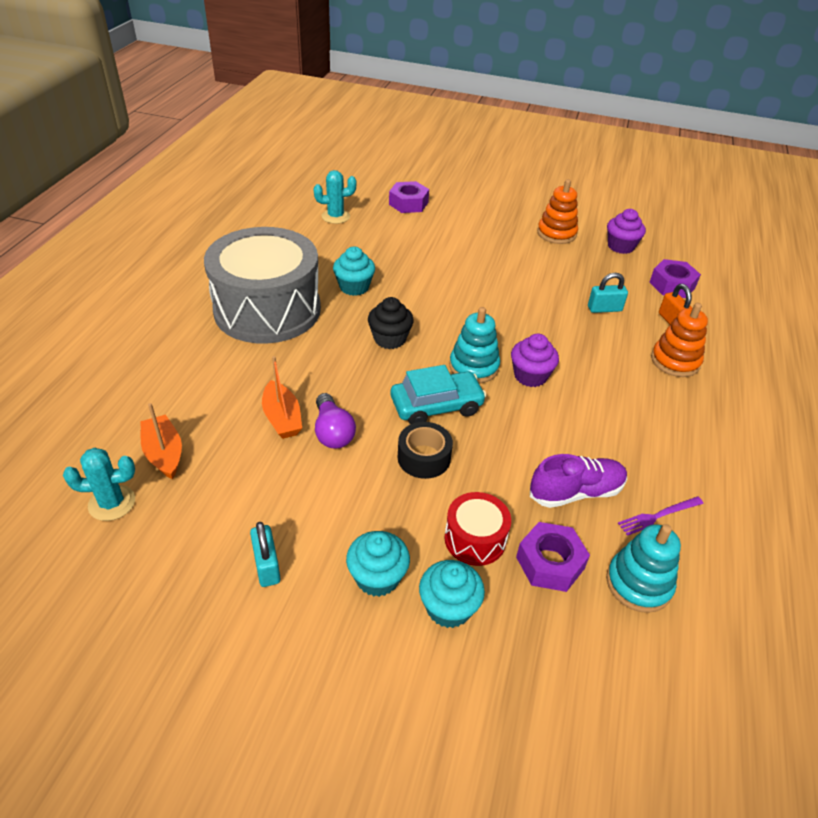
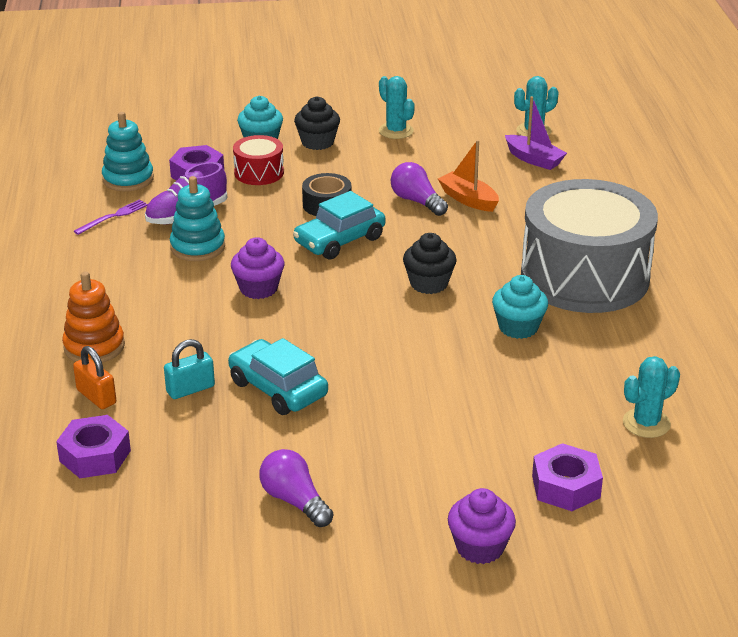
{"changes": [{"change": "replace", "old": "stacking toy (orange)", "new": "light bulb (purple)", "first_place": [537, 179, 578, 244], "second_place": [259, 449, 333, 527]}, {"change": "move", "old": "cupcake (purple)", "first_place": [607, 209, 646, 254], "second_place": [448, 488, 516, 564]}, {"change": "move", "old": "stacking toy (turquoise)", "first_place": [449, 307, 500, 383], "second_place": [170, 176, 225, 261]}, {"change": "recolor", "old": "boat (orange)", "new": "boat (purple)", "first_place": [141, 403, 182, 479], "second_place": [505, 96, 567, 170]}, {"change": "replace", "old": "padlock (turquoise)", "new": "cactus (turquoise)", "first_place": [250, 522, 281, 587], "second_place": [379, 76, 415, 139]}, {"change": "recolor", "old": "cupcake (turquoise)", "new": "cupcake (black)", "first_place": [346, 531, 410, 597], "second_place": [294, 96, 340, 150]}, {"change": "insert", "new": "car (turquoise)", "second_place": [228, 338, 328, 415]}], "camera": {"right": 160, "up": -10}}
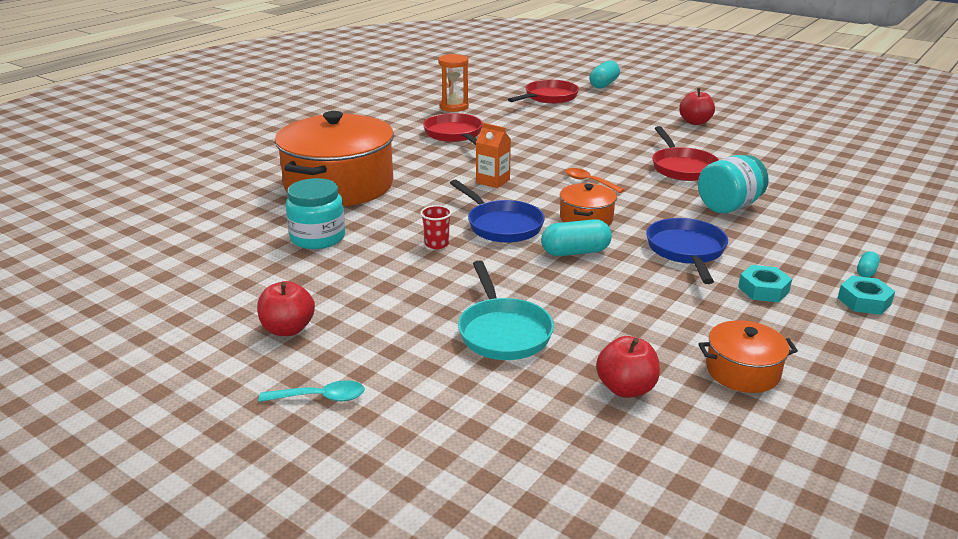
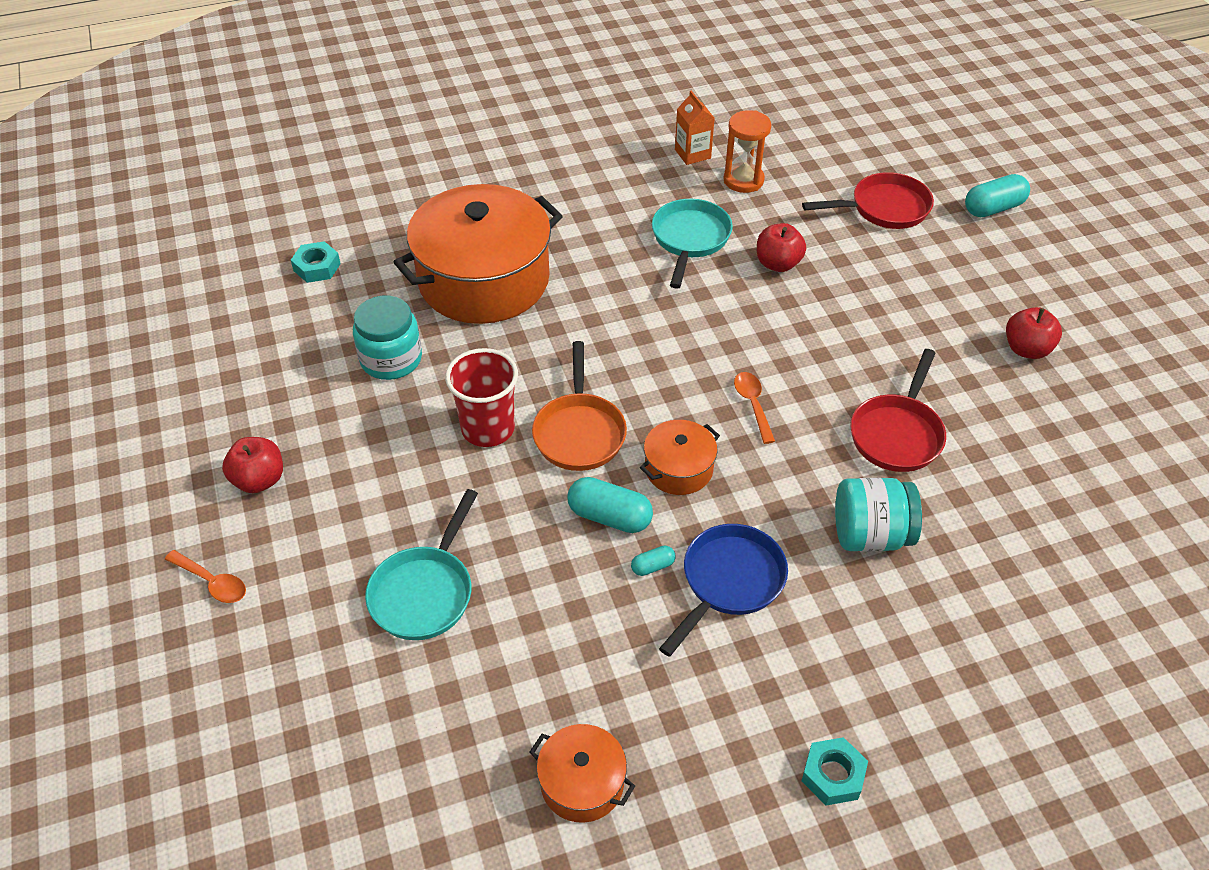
{"changes": [{"change": "recolor", "old": "pan (red)", "new": "pan (turquoise)", "first_place": [423, 113, 483, 145], "second_place": [652, 199, 733, 289]}, {"change": "move", "old": "carton (orange)", "first_place": [476, 123, 511, 188], "second_place": [675, 91, 715, 165]}, {"change": "recolor", "old": "pan (blue)", "new": "pan (orange)", "first_place": [450, 180, 545, 243], "second_place": [532, 341, 627, 471]}, {"change": "resize", "old": "cup (red)", "first_place": [420, 205, 452, 249], "second_place": [445, 348, 518, 447], "factor": 1.89}, {"change": "move", "old": "capsule (turquoise)", "first_place": [857, 251, 880, 277], "second_place": [631, 546, 676, 576]}, {"change": "move", "old": "nut (turquoise)", "first_place": [738, 265, 792, 302], "second_place": [291, 241, 341, 283]}, {"change": "move", "old": "apple (red)", "first_place": [596, 336, 660, 398], "second_place": [757, 223, 806, 272]}, {"change": "recolor", "old": "spoon (turquoise)", "new": "spoon (orange)", "first_place": [258, 380, 365, 402], "second_place": [165, 550, 246, 603]}], "camera": {"right": 35, "up": 20}}
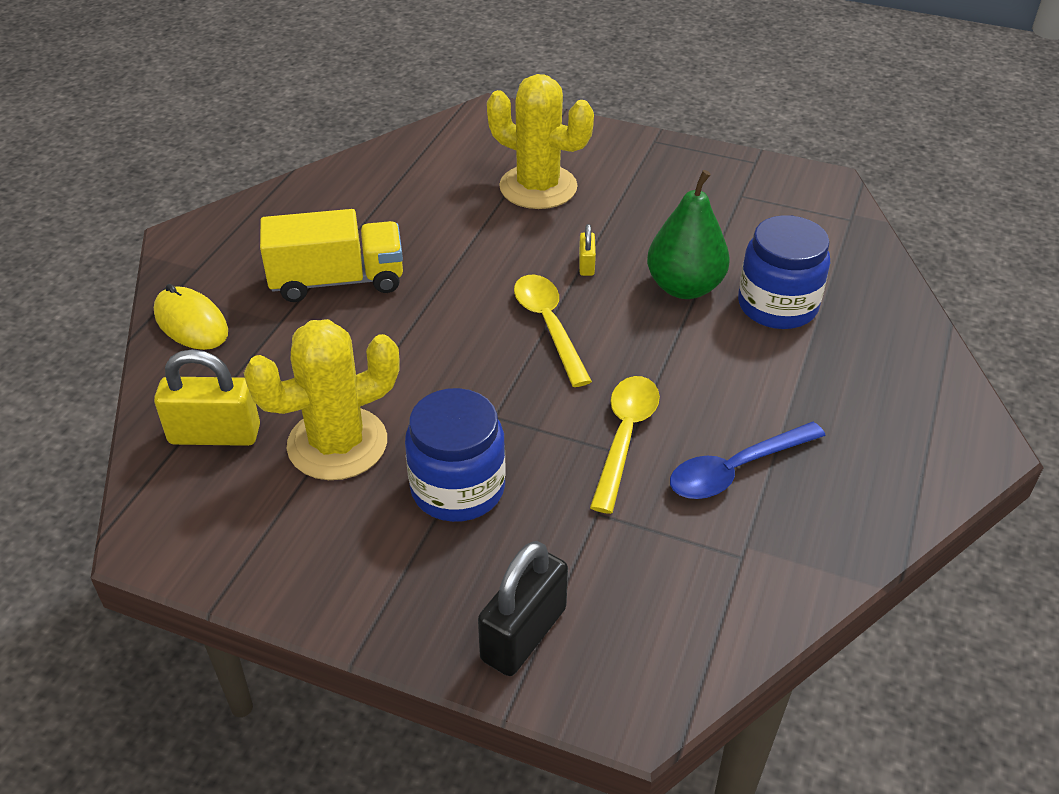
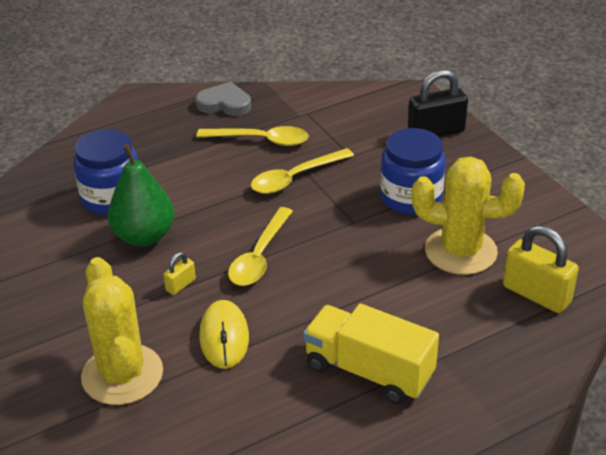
{"changes": [{"change": "move", "old": "mouse (yellow)", "first_place": [154, 284, 228, 350], "second_place": [199, 300, 249, 369]}, {"change": "recolor", "old": "spoon (blue)", "new": "spoon (yellow)", "first_place": [670, 422, 826, 499], "second_place": [197, 126, 309, 146]}, {"change": "insert", "new": "heart (grey)", "second_place": [195, 82, 251, 116]}], "camera": {"right": -140, "up": -5}}
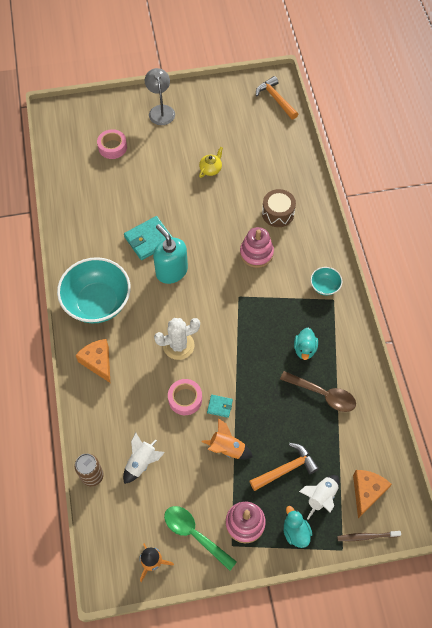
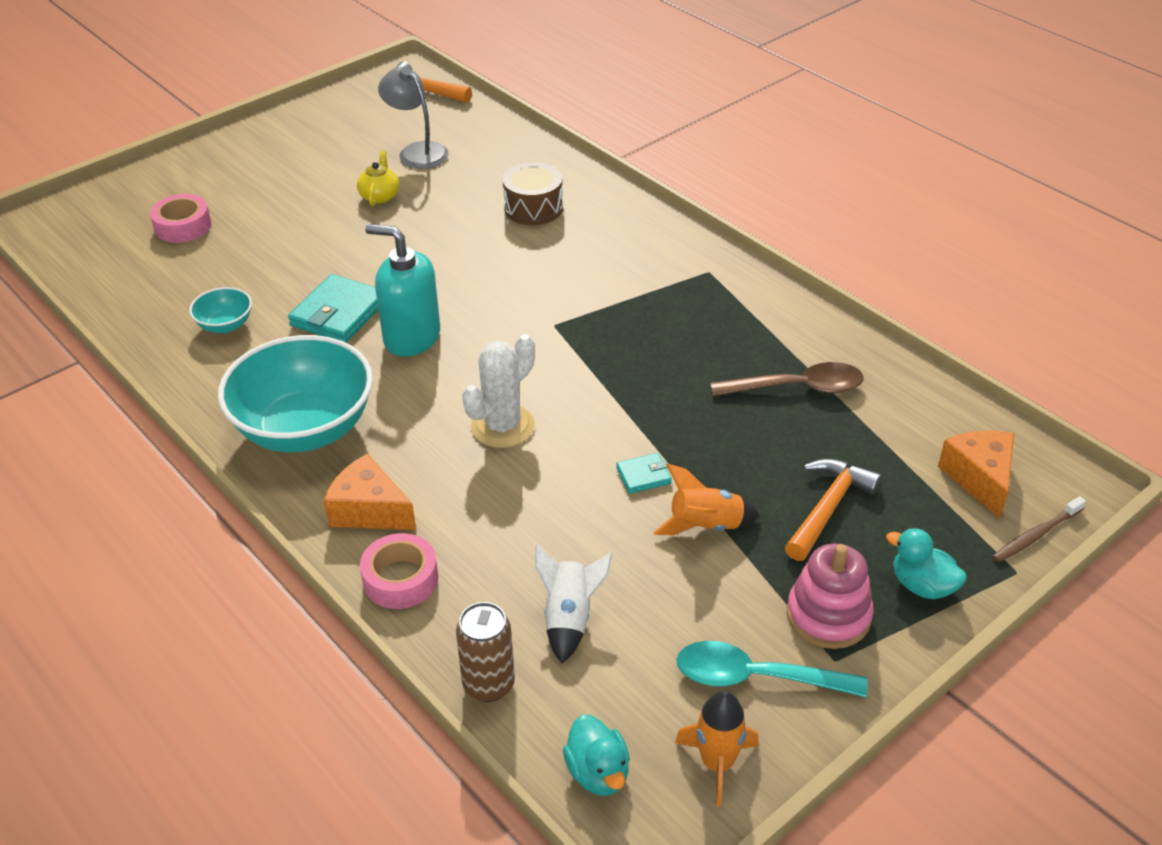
{"changes": [{"change": "move", "old": "lamp (grey)", "first_place": [145, 68, 175, 125], "second_place": [378, 66, 449, 169]}, {"change": "delete", "old": "stacking toy (pink)", "first_place": [240, 227, 274, 268]}, {"change": "move", "old": "bowl (turquoise)", "first_place": [311, 267, 342, 295], "second_place": [189, 287, 252, 333]}, {"change": "move", "old": "duck (turquoise)", "first_place": [294, 328, 318, 360], "second_place": [563, 714, 630, 796]}, {"change": "move", "old": "tape (pink)", "first_place": [168, 379, 202, 415], "second_place": [360, 533, 438, 609]}, {"change": "delete", "old": "rocket (white)", "first_place": [299, 475, 339, 520]}, {"change": "recolor", "old": "spoon (green)", "new": "spoon (turquoise)", "first_place": [164, 506, 237, 571], "second_place": [676, 641, 867, 697]}], "camera": {"right": -30, "up": -20}}
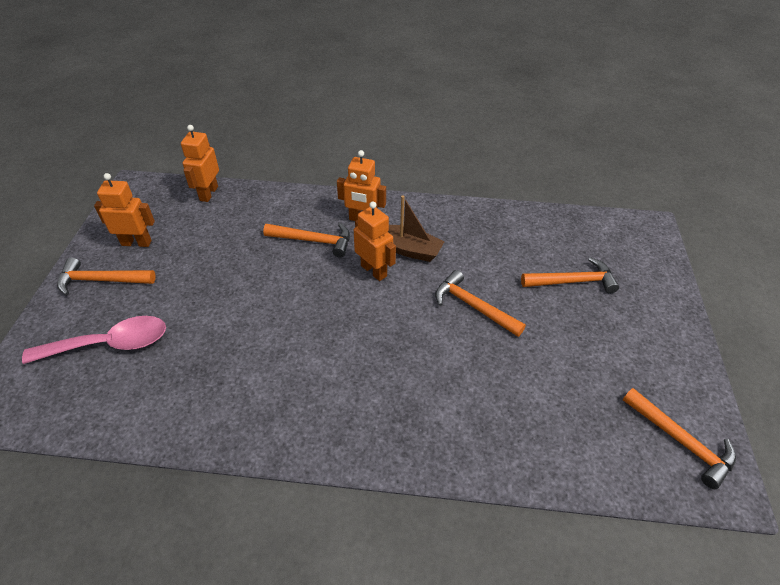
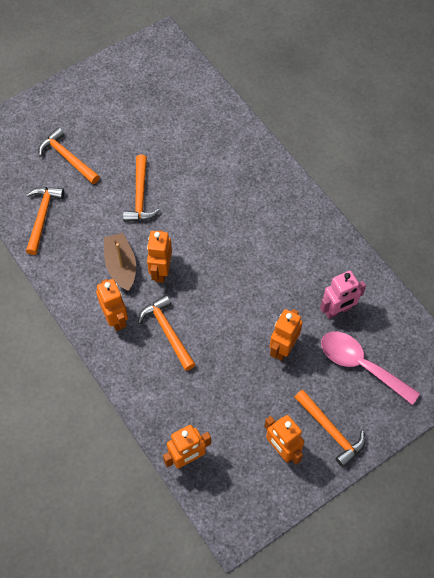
{"changes": [{"change": "move", "old": "hammer (orange)", "first_place": [623, 388, 736, 489], "second_place": [26, 187, 64, 255]}, {"change": "insert", "new": "robot (pink)", "second_place": [320, 271, 366, 319]}, {"change": "insert", "new": "robot (orange)", "second_place": [270, 309, 303, 361]}], "camera": {"right": -130, "up": 15}}
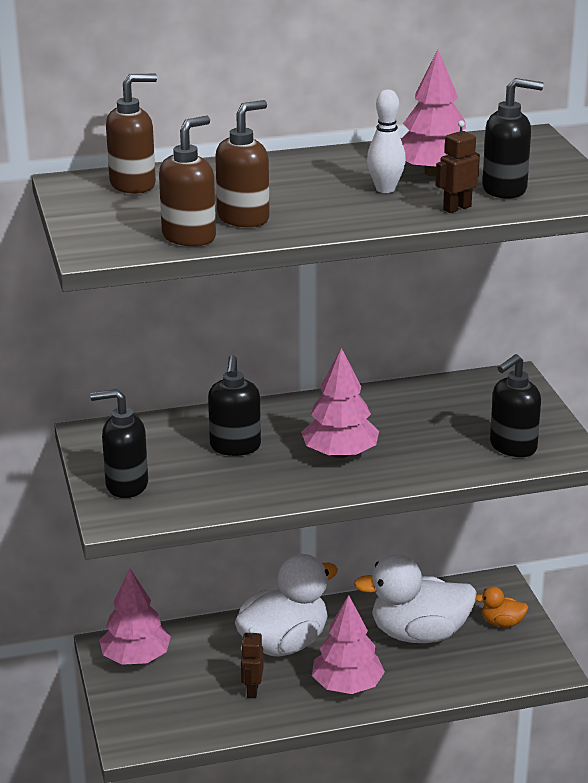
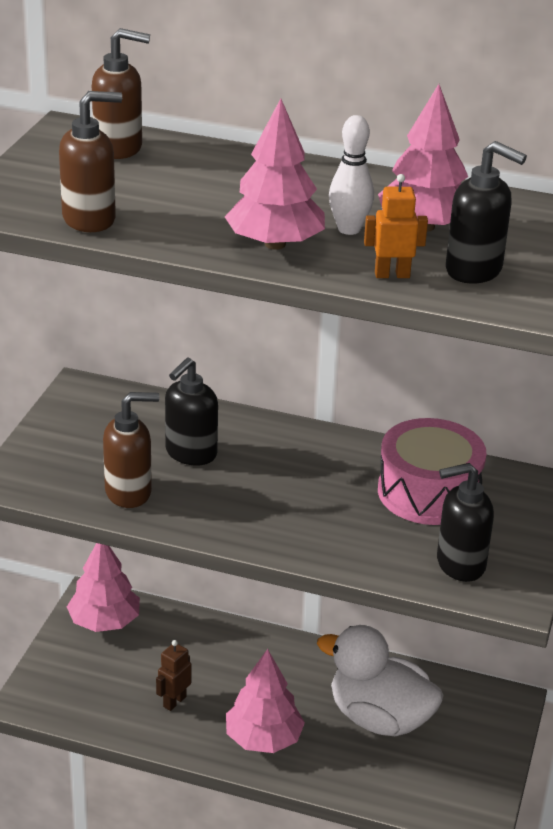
{"changes": [{"change": "move", "old": "soap dispenser (brown)", "first_place": [215, 100, 270, 227], "second_place": [103, 392, 159, 508]}, {"change": "recolor", "old": "robot (brown)", "new": "robot (orange)", "first_place": [435, 120, 480, 213], "second_place": [364, 174, 428, 278]}, {"change": "move", "old": "tree (pink)", "first_place": [301, 348, 379, 458], "second_place": [225, 98, 325, 250]}, {"change": "delete", "old": "soap dispenser (black)", "first_place": [90, 389, 148, 498]}, {"change": "delete", "old": "duck (white)", "first_place": [235, 554, 338, 657]}, {"change": "delete", "old": "duck (orange)", "first_place": [476, 586, 528, 627]}, {"change": "insert", "new": "drum (pink)", "second_place": [378, 418, 486, 525]}], "camera": {"right": 30, "up": 5}}
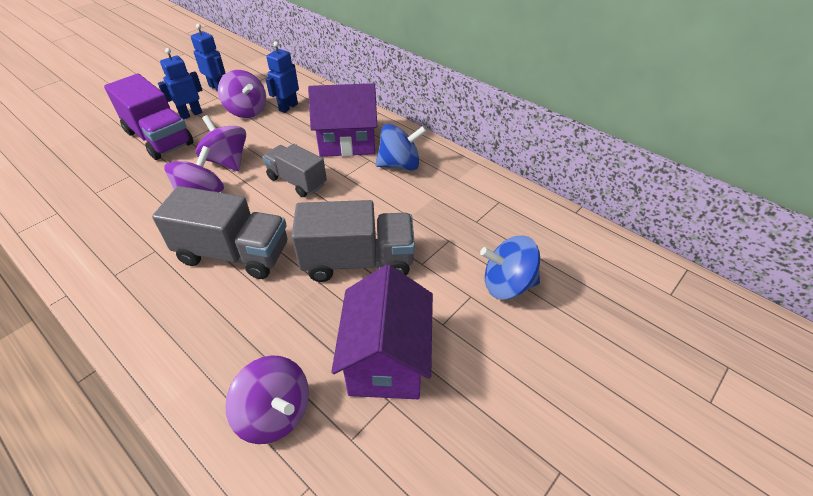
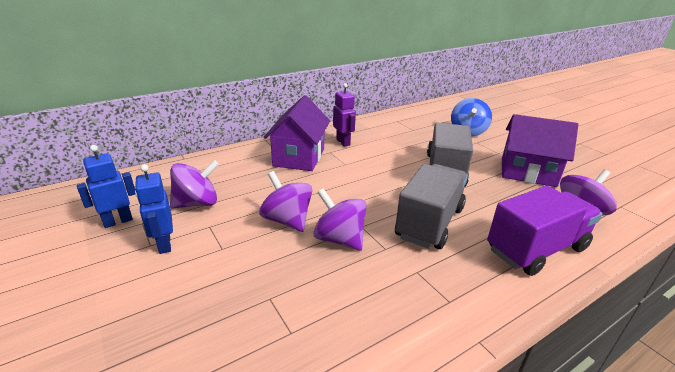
{"changes": [{"change": "delete", "old": "robot (blue)", "first_place": [266, 41, 299, 113]}, {"change": "move", "old": "truck (purple)", "first_place": [104, 74, 194, 160], "second_place": [487, 185, 602, 276]}, {"change": "rotate", "old": "spinning top (purple)", "first_place": [196, 115, 246, 171], "second_place": [259, 171, 313, 232], "degrees": 75}, {"change": "replace", "old": "spinning top (blue)", "new": "robot (purple)", "first_place": [376, 124, 427, 171], "second_place": [333, 83, 356, 147]}, {"change": "delete", "old": "truck (grey)", "first_place": [262, 144, 327, 197]}], "camera": {"right": -75, "up": -15}}
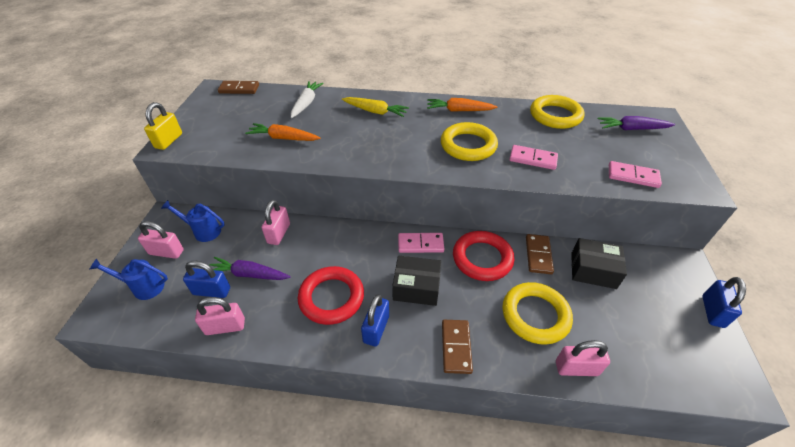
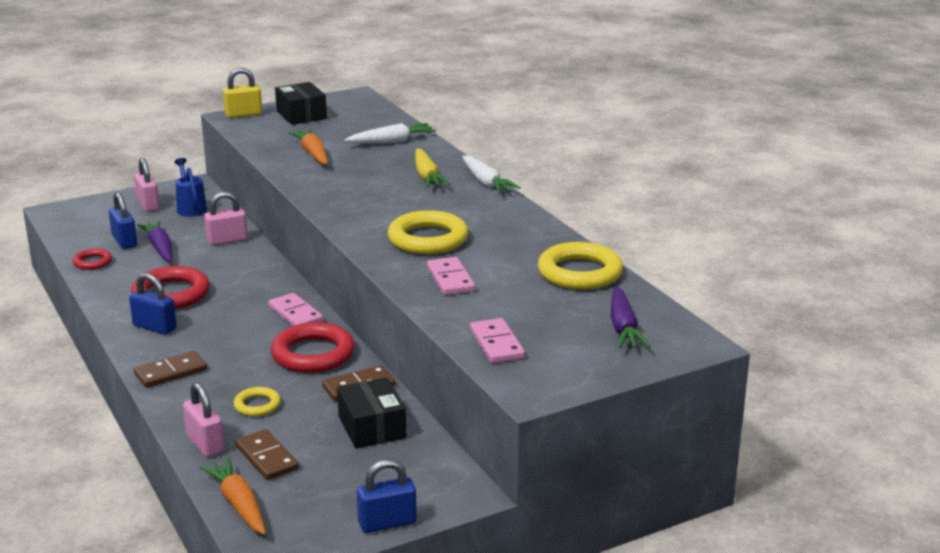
{"changes": [{"change": "move", "old": "domino (brown)", "first_place": [218, 81, 259, 94], "second_place": [235, 429, 299, 480]}, {"change": "move", "old": "carrot (orange)", "first_place": [427, 98, 497, 112], "second_place": [199, 458, 266, 535]}, {"change": "rotate", "old": "carrot (purple)", "first_place": [598, 116, 675, 130], "second_place": [611, 286, 650, 348], "degrees": -150}, {"change": "move", "old": "box (black)", "first_place": [392, 256, 441, 306], "second_place": [275, 82, 327, 125]}, {"change": "delete", "old": "watering can (blue)", "first_place": [89, 258, 168, 300]}, {"change": "resize", "old": "ring (yellow)", "first_place": [502, 282, 573, 345], "second_place": [234, 387, 281, 416], "factor": 0.52}, {"change": "rotate", "old": "padlock (blue)", "first_place": [361, 294, 389, 347], "second_place": [129, 273, 177, 334], "degrees": 45}, {"change": "replace", "old": "padlock (pink)", "new": "ring (red)", "first_place": [195, 297, 245, 335], "second_place": [73, 248, 112, 270]}, {"change": "insert", "new": "carrot (white)", "second_place": [462, 156, 521, 193]}], "camera": {"right": 55, "up": -20}}
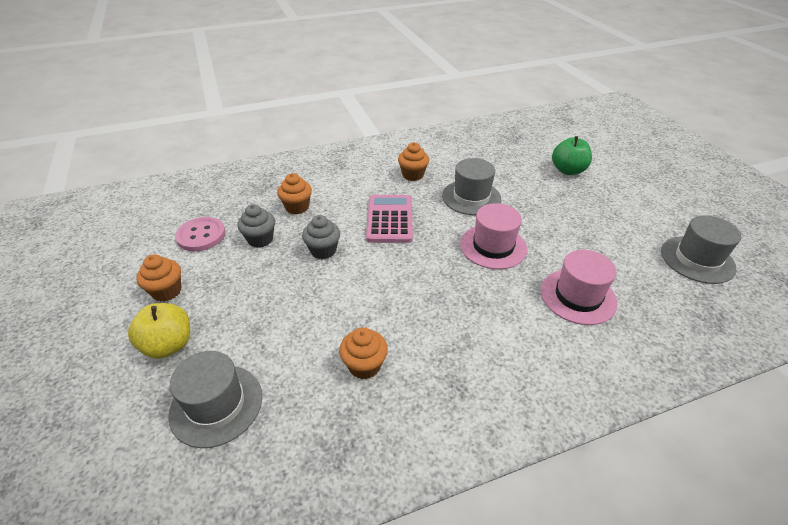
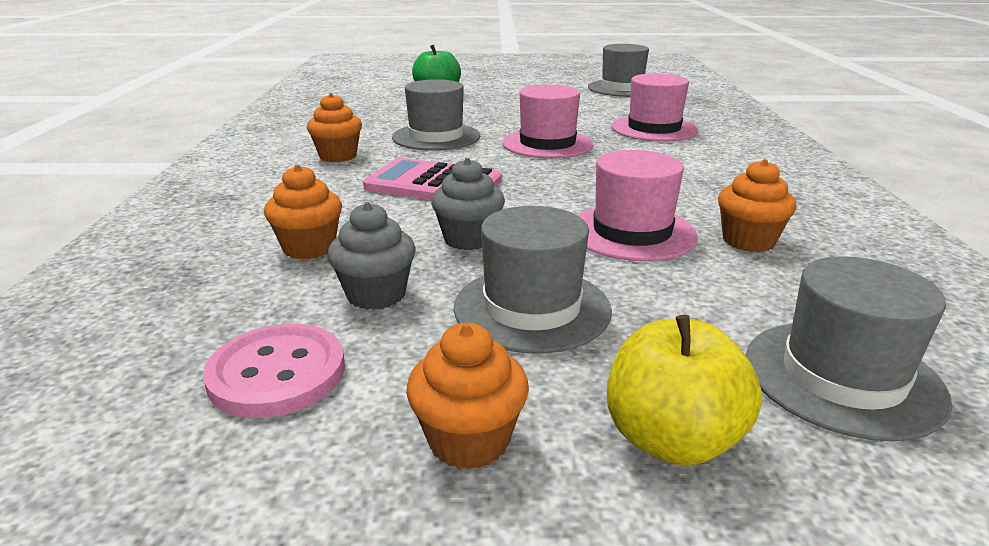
{"changes": [{"change": "insert", "new": "hat (pink)", "second_place": [577, 150, 698, 261]}, {"change": "insert", "new": "hat (grey)", "second_place": [454, 206, 612, 353]}], "camera": {"right": -70, "up": -15}}
